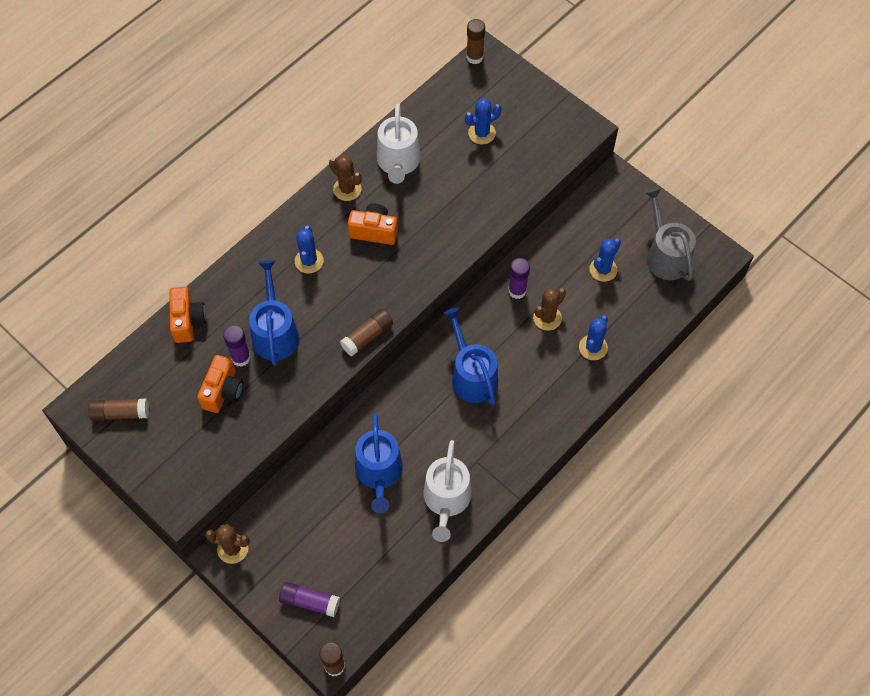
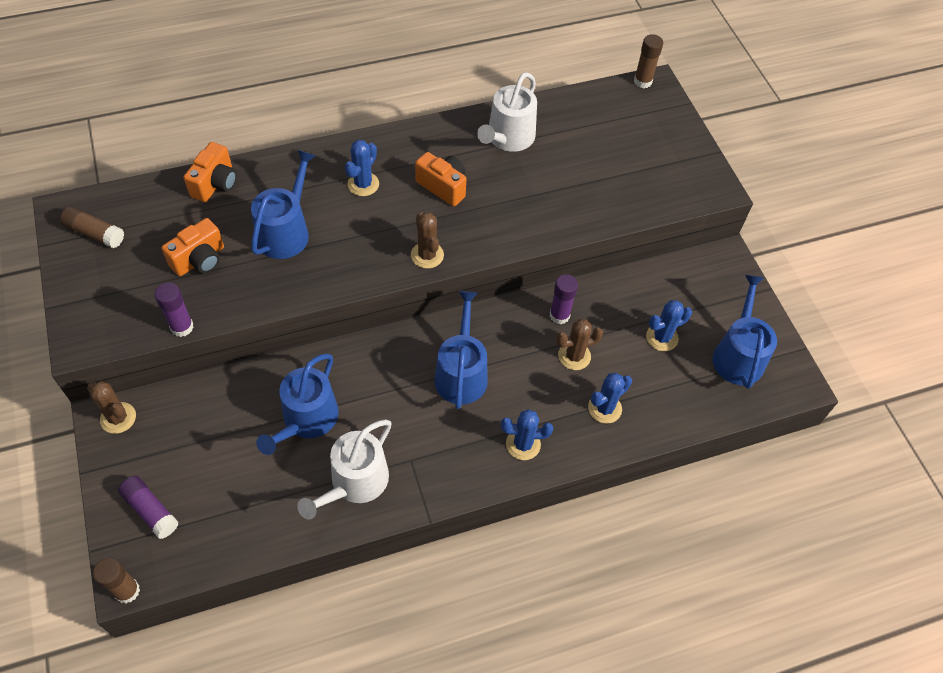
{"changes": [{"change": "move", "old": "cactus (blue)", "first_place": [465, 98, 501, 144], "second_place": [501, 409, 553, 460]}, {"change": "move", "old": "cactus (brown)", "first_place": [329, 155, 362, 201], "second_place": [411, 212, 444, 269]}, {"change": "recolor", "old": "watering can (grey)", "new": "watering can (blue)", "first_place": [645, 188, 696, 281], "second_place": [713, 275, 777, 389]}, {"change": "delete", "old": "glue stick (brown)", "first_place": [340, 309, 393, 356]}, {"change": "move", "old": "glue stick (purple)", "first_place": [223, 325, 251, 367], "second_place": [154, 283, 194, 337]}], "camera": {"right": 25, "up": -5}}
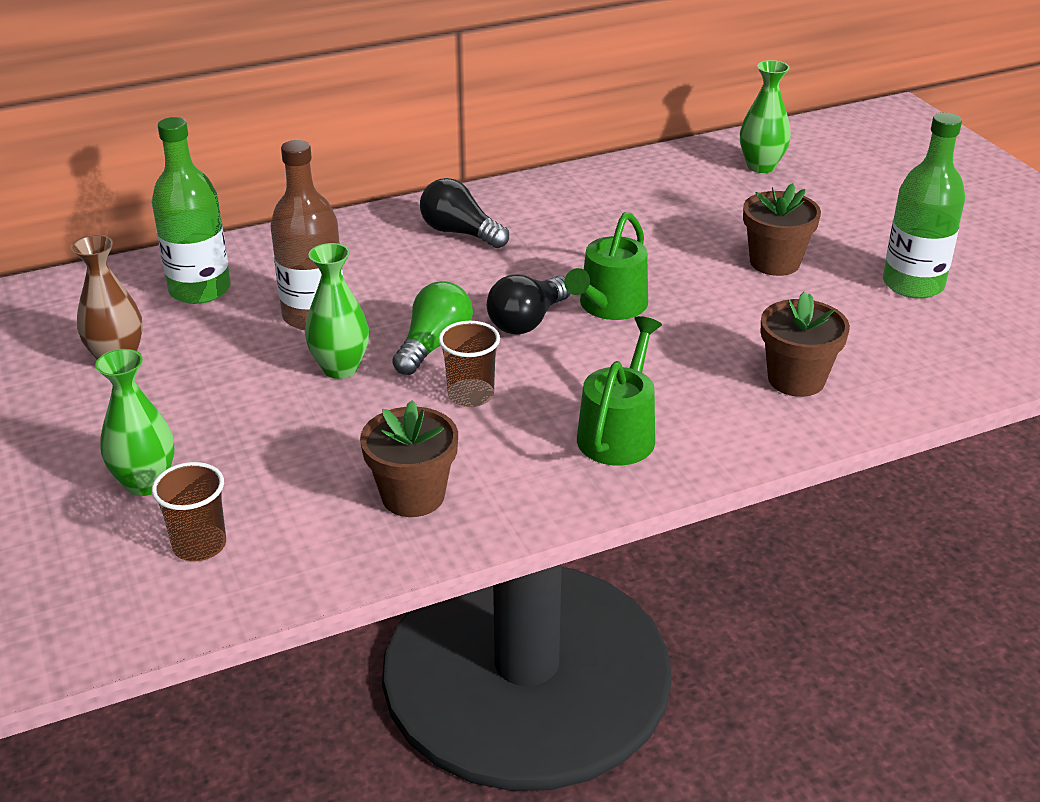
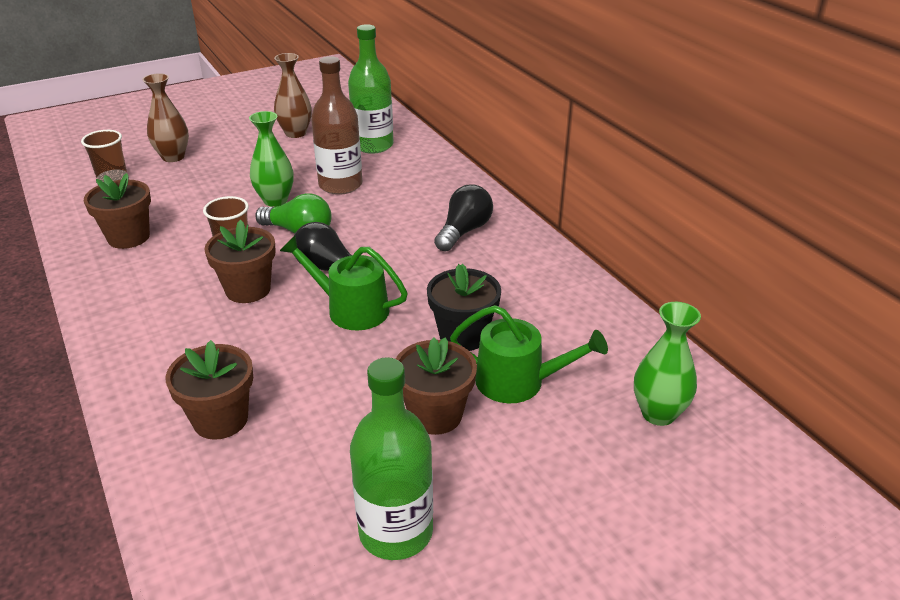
{"changes": [{"change": "move", "old": "watering can (green)", "first_place": [577, 316, 662, 466], "second_place": [450, 305, 608, 403]}, {"change": "recolor", "old": "vase (green)", "new": "vase (brown)", "first_place": [95, 349, 175, 496], "second_place": [142, 73, 189, 162]}, {"change": "insert", "new": "flower pot (brown)", "second_place": [204, 220, 276, 303]}, {"change": "insert", "new": "flower pot (black)", "second_place": [427, 264, 501, 351]}], "camera": {"right": 85, "up": 0}}
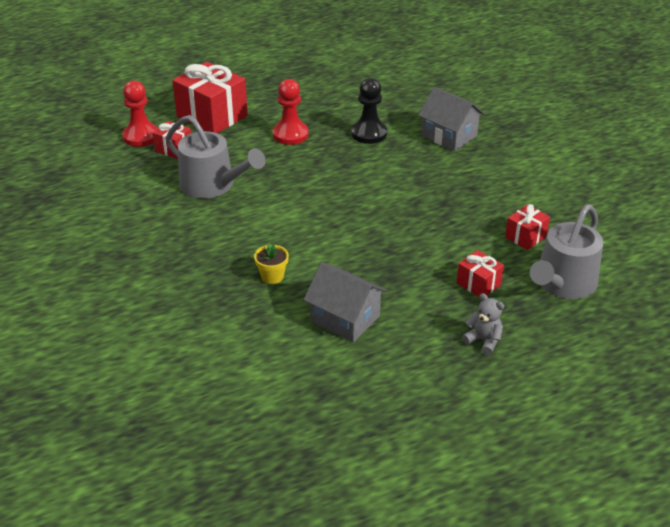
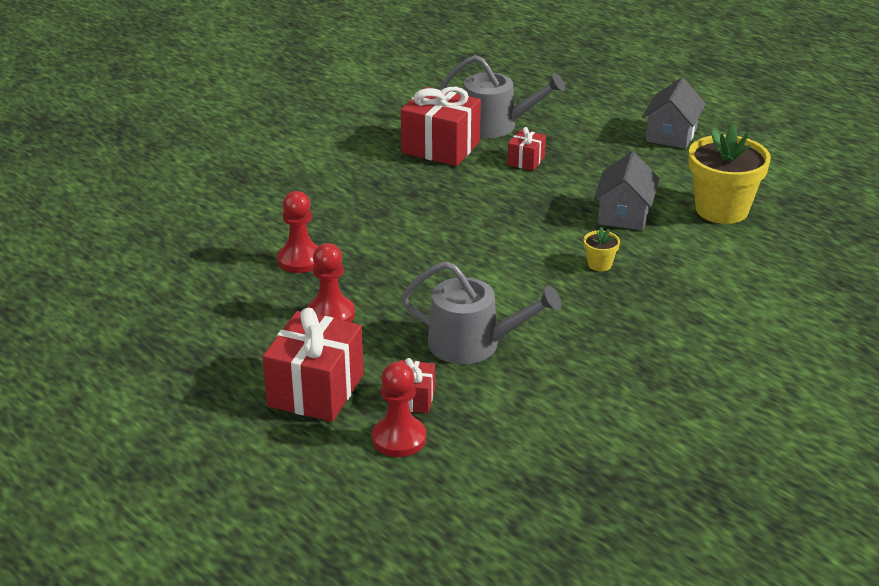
{"changes": [{"change": "recolor", "old": "pawn (black)", "new": "pawn (red)", "first_place": [351, 78, 387, 144], "second_place": [277, 191, 318, 273]}, {"change": "move", "old": "house (grey)", "first_place": [418, 87, 485, 151], "second_place": [642, 78, 706, 149]}, {"change": "rotate", "old": "watering can (grey)", "first_place": [166, 115, 266, 198], "second_place": [401, 261, 561, 364], "degrees": 90}, {"change": "resize", "old": "gift (red)", "first_place": [505, 204, 550, 250], "second_place": [401, 87, 481, 166], "factor": 1.99}, {"change": "delete", "old": "teddy bear (grey)", "first_place": [462, 293, 504, 355]}, {"change": "insert", "new": "flower pot (yellow)", "second_place": [689, 125, 771, 224]}], "camera": {"right": -110, "up": -5}}
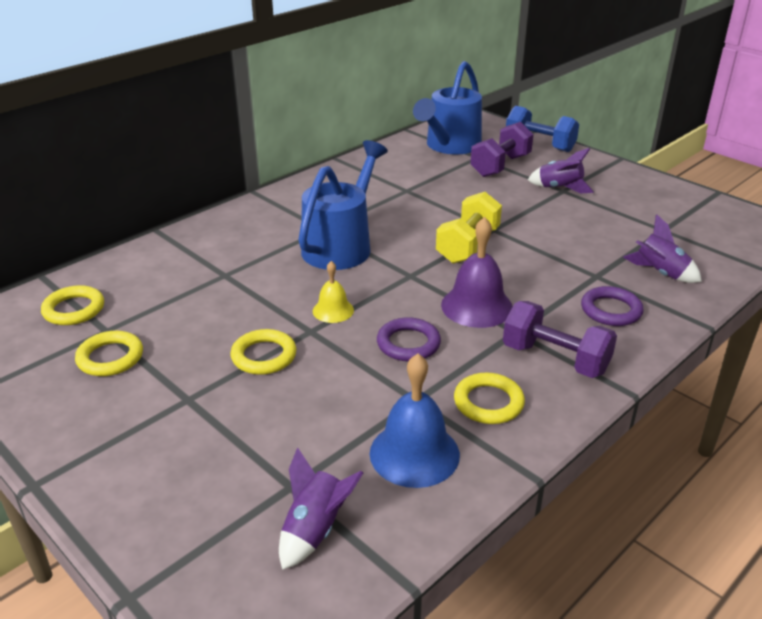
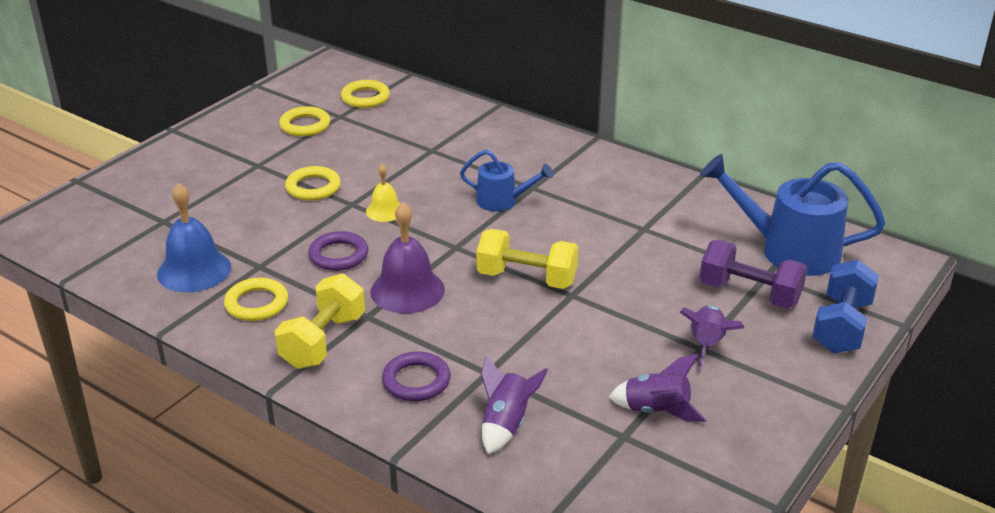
{"changes": [{"change": "resize", "old": "watering can (blue)", "first_place": [298, 140, 388, 270], "second_place": [460, 150, 553, 211], "factor": 0.56}, {"change": "recolor", "old": "dumbbell (purple)", "new": "dumbbell (yellow)", "first_place": [503, 301, 617, 378], "second_place": [275, 273, 365, 369]}, {"change": "move", "old": "rocket (purple)", "first_place": [279, 447, 363, 570], "second_place": [609, 354, 706, 422]}], "camera": {"right": 80, "up": 0}}
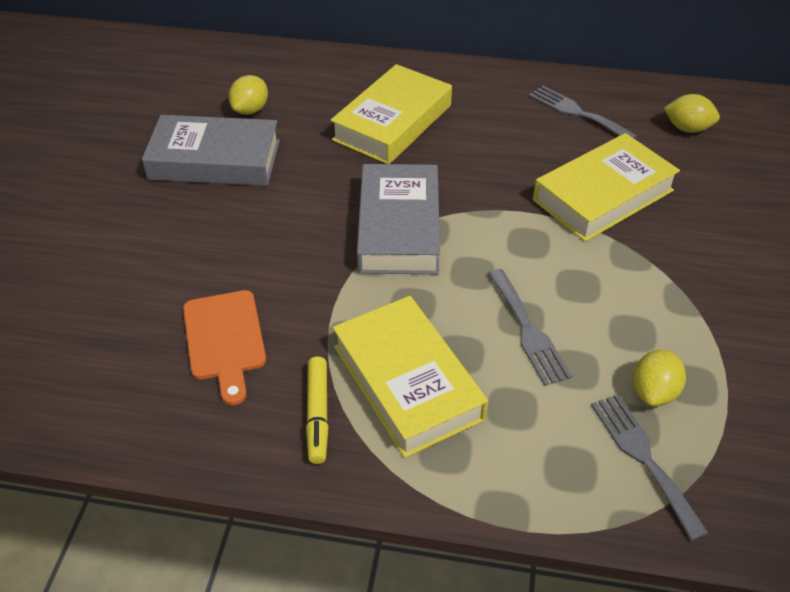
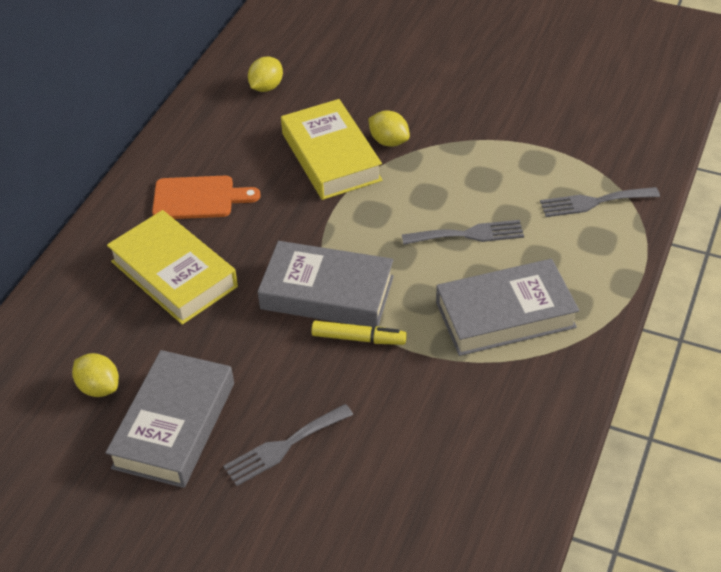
{"changes": [{"change": "move", "old": "fork (grey)", "first_place": [529, 85, 637, 139], "second_place": [223, 404, 353, 486]}, {"change": "move", "old": "cutting board (orange)", "first_place": [183, 290, 266, 405], "second_place": [152, 176, 261, 219]}, {"change": "recolor", "old": "book (yellow)", "new": "book (grey)", "first_place": [333, 296, 488, 458], "second_place": [436, 259, 579, 356]}, {"change": "move", "old": "lemon (yellow)", "first_place": [633, 350, 686, 406], "second_place": [368, 110, 410, 147]}, {"change": "move", "old": "marker (yellow)", "first_place": [306, 356, 329, 464], "second_place": [311, 321, 407, 345]}], "camera": {"right": -75, "up": 0}}
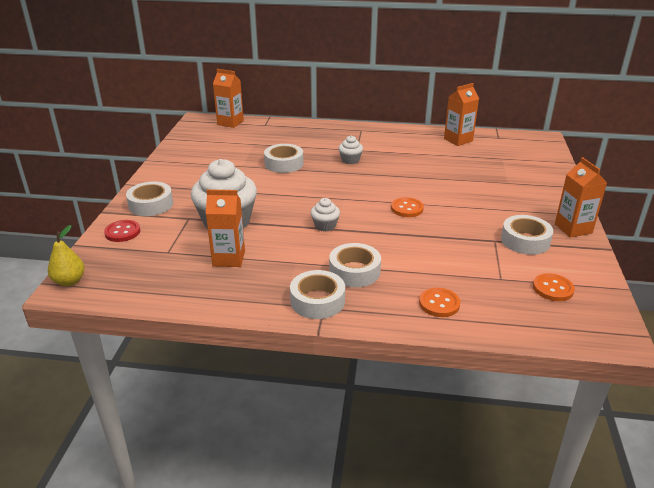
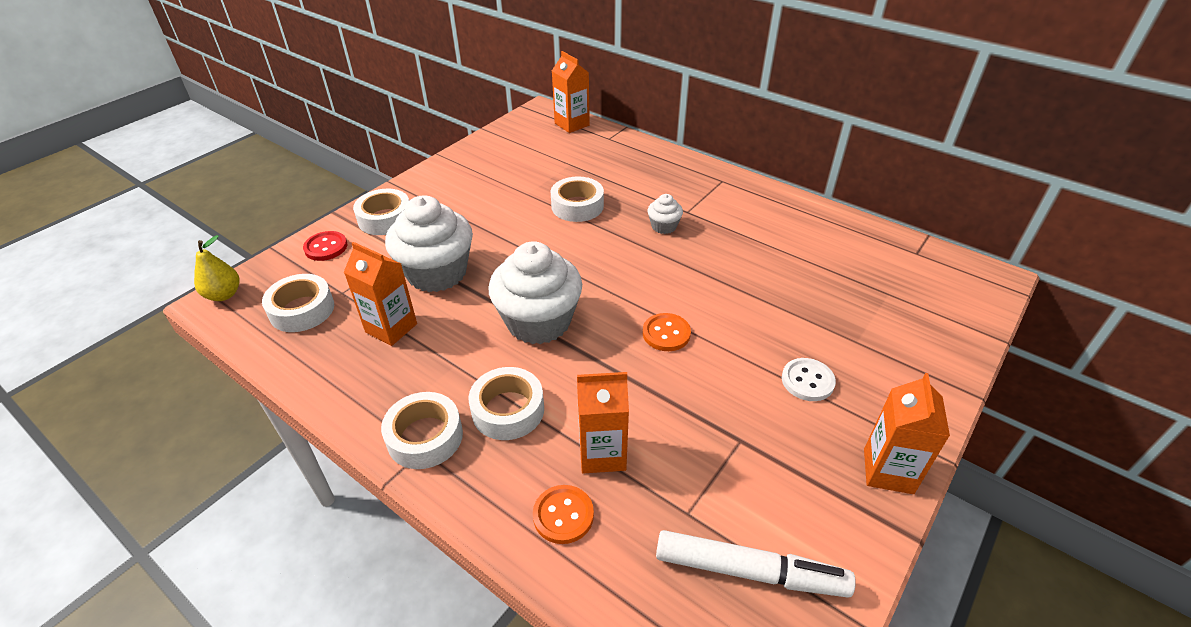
{"changes": [{"change": "move", "old": "carton (orange)", "first_place": [444, 83, 479, 146], "second_place": [577, 372, 629, 473]}, {"change": "resize", "old": "cupcake (white)", "first_place": [311, 198, 340, 232], "second_place": [488, 241, 582, 344], "factor": 2.19}, {"change": "move", "old": "tape (white)", "first_place": [501, 215, 553, 255], "second_place": [262, 274, 334, 332]}, {"change": "replace", "old": "button (orange)", "new": "marker (white)", "first_place": [533, 273, 575, 301], "second_place": [656, 530, 856, 598]}, {"change": "insert", "new": "button (white)", "second_place": [782, 358, 836, 401]}], "camera": {"right": 30, "up": 10}}
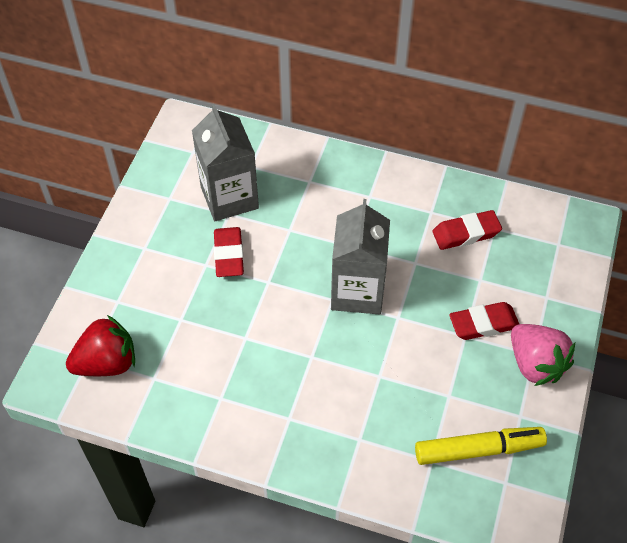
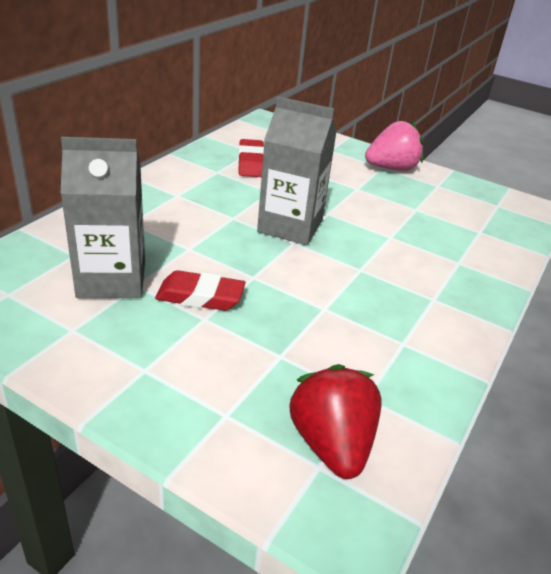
{"changes": [{"change": "delete", "old": "eraser (red)", "first_place": [449, 302, 519, 340]}, {"change": "delete", "old": "marker (yellow)", "first_place": [415, 427, 547, 465]}], "camera": {"right": -80, "up": -20}}
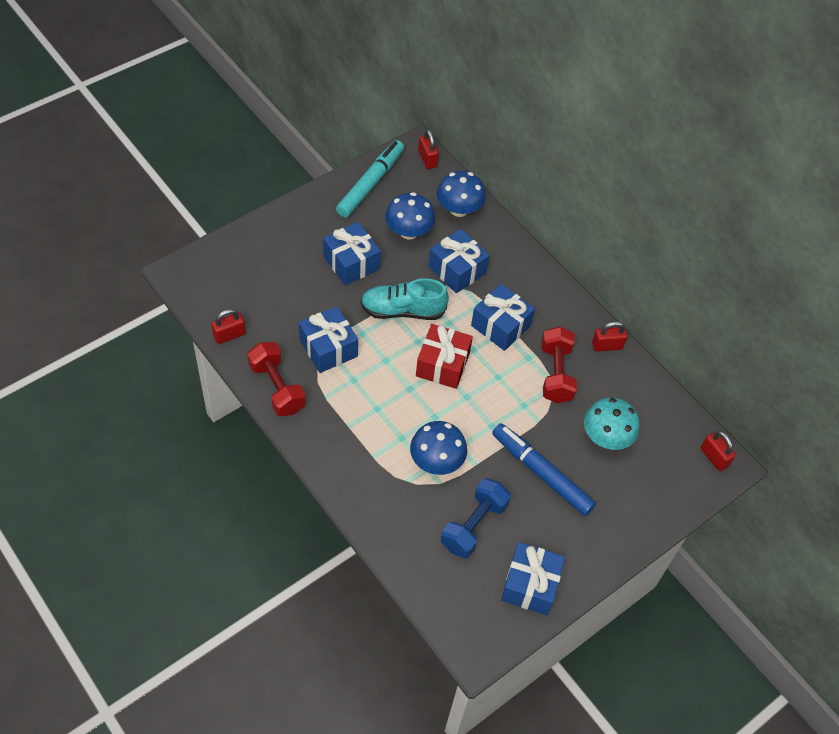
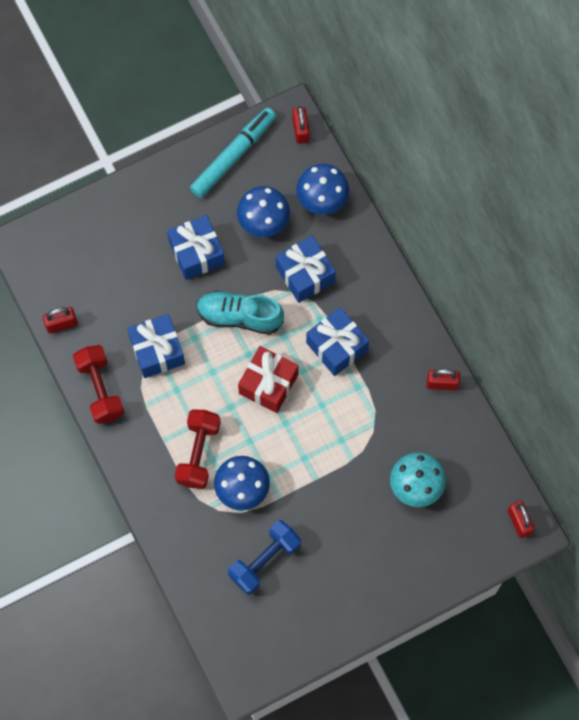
{"changes": [{"change": "move", "old": "dumbbell (red)", "first_place": [541, 326, 577, 403], "second_place": [175, 409, 221, 489]}, {"change": "delete", "old": "marker (blue)", "first_place": [492, 423, 596, 516]}, {"change": "delete", "old": "gift (blue)", "first_place": [501, 542, 565, 615]}], "camera": {"right": 15, "up": 15}}
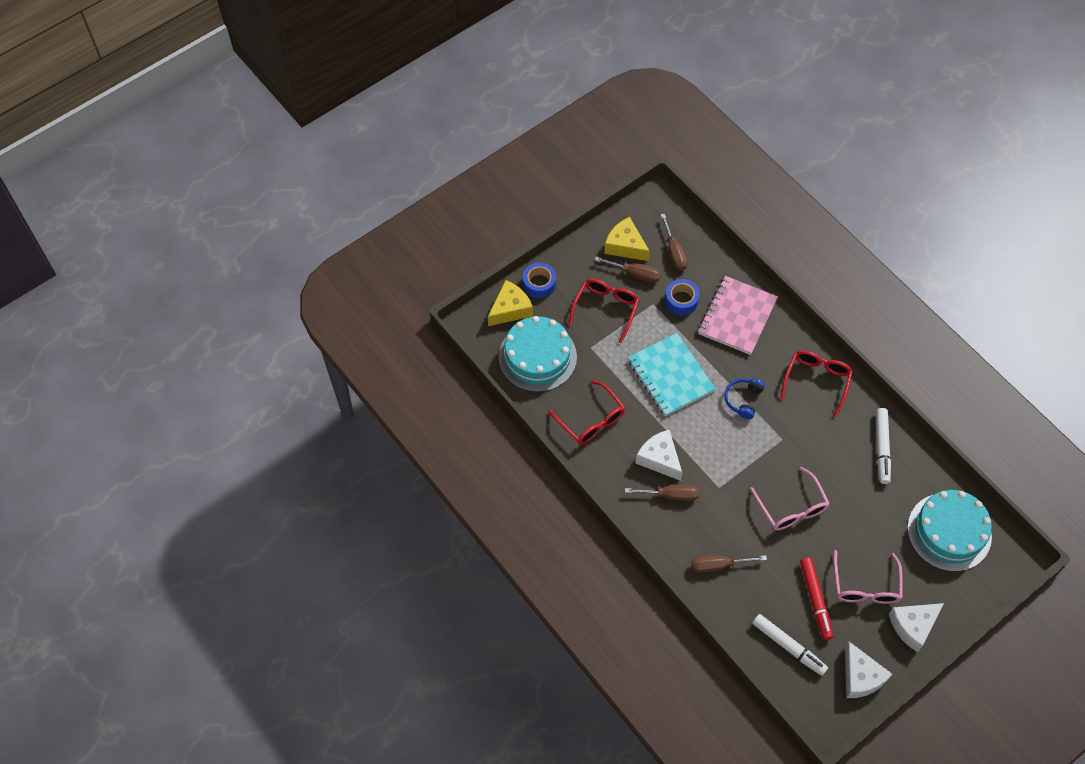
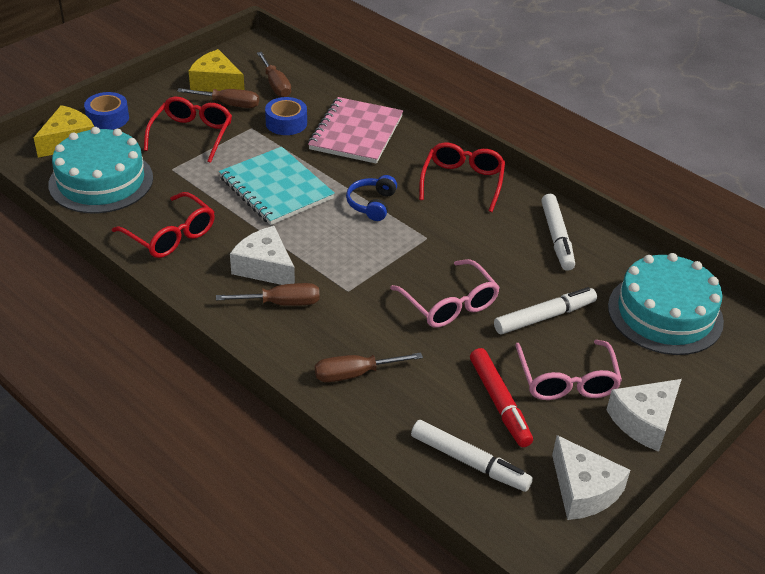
{"changes": [{"change": "insert", "new": "marker (white)", "second_place": [494, 287, 597, 334]}], "camera": {"right": -10, "up": -20}}
